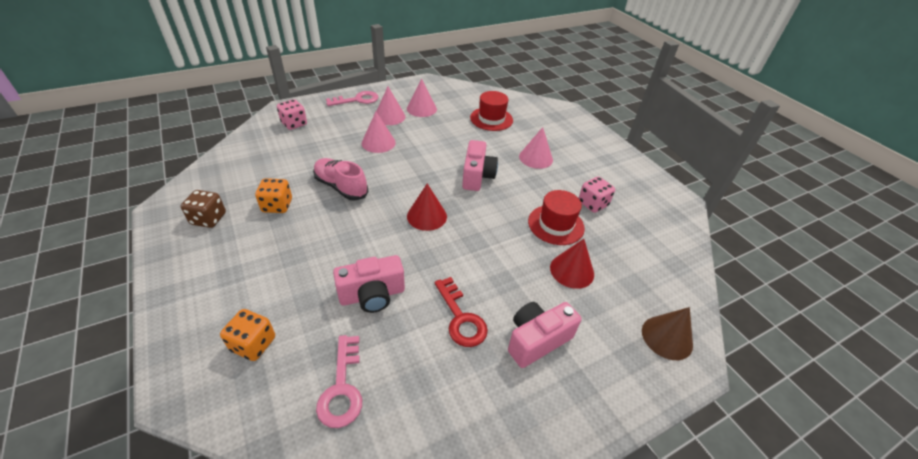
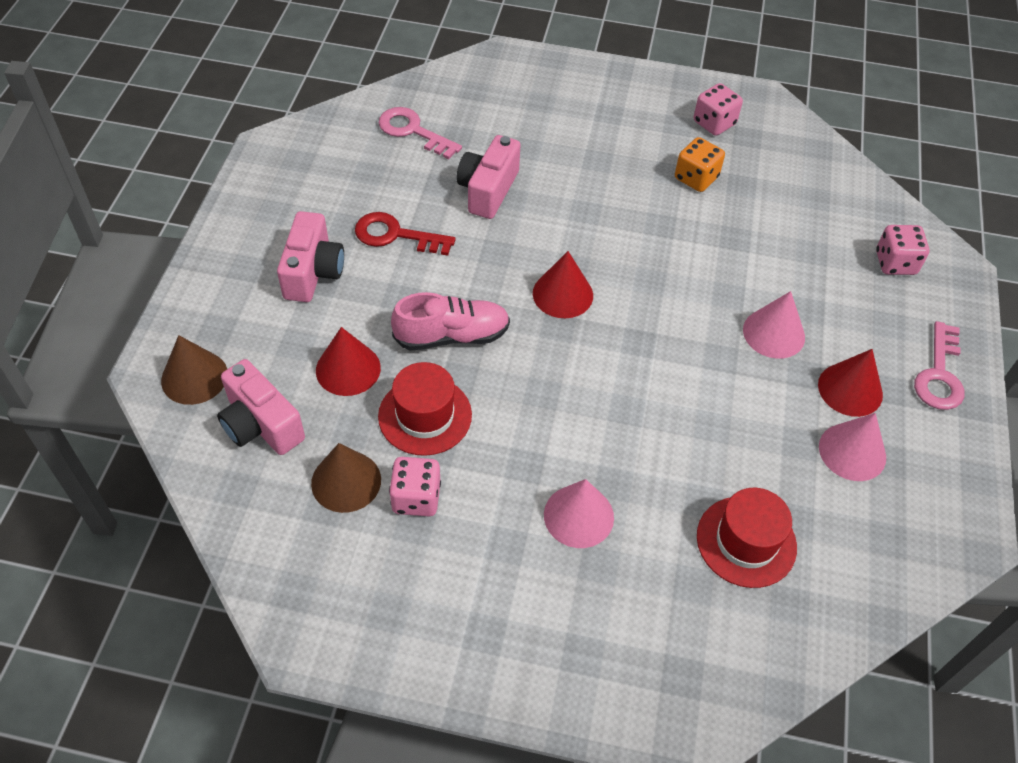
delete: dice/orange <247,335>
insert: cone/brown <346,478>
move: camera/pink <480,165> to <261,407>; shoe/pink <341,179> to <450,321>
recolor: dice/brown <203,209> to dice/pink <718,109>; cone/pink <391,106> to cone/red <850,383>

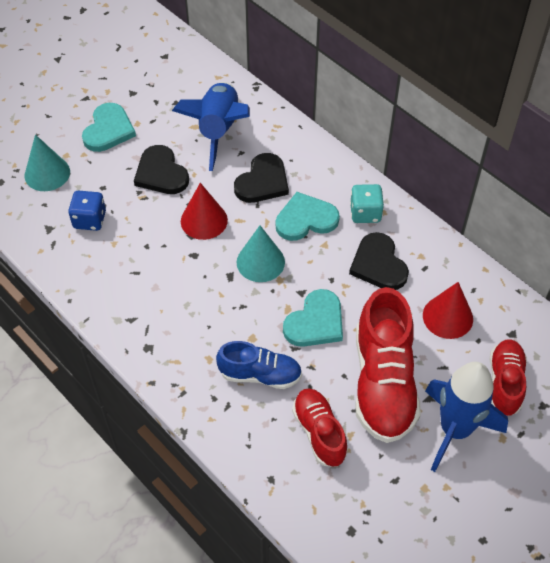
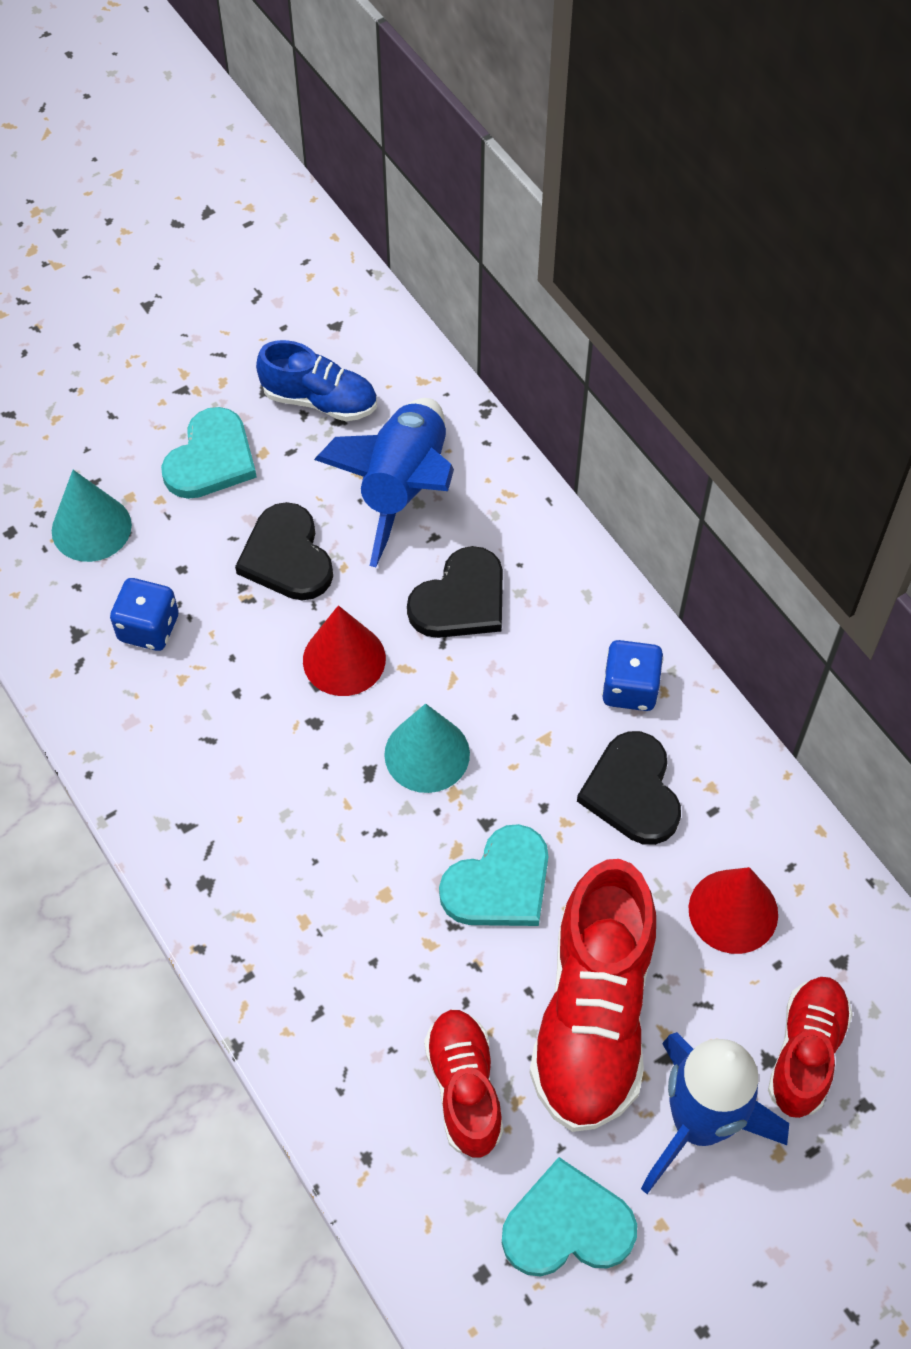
move: shoe/blue <259,365> to <316,380>; heart/turquoise <307,216> to <569,1216>
recolor: dice/turquoise <367,203> to dice/blue <633,675>

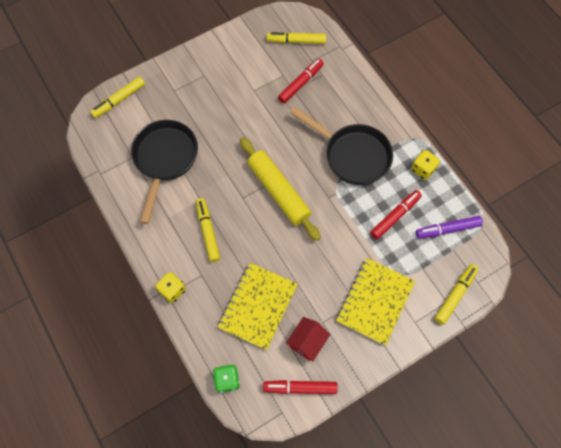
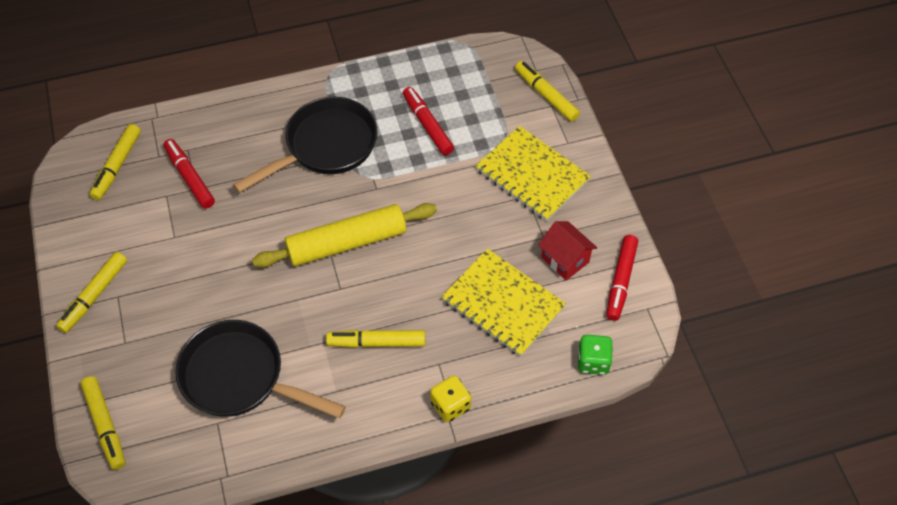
delete: dice/yellow <425,165>; marker/purple <449,227>
insert: marker/yellow <91,292>

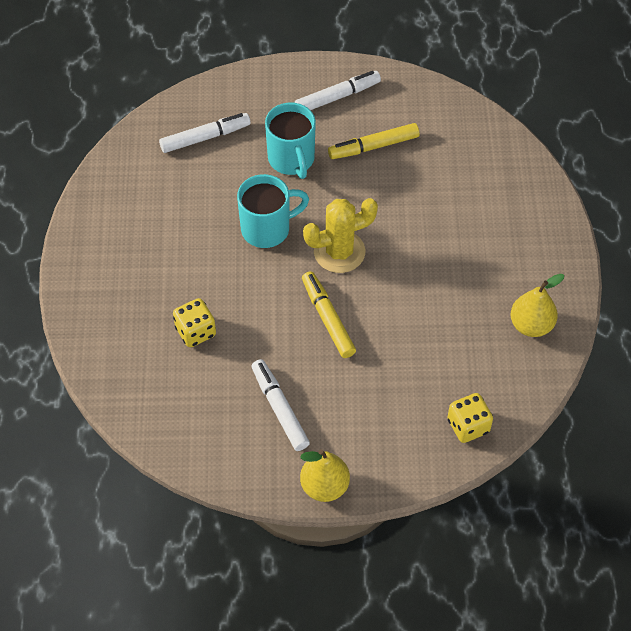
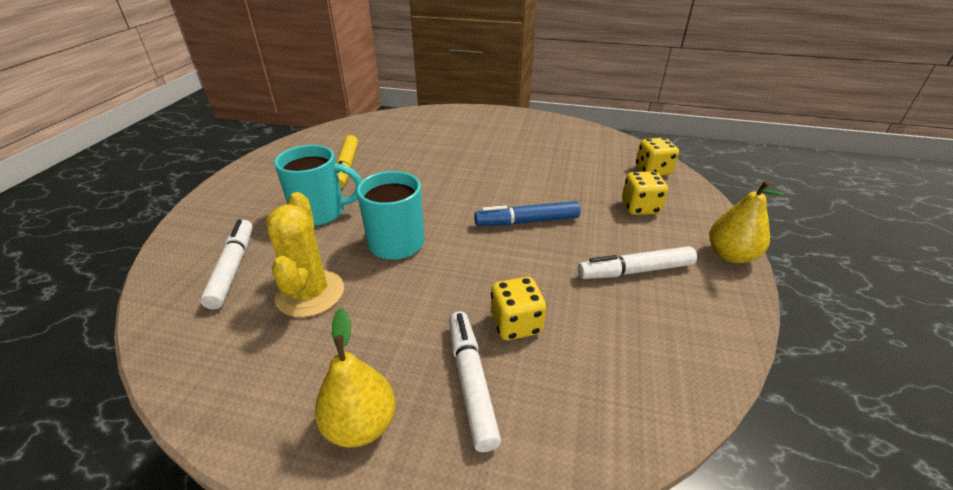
insert: dice/yellow <645,193>
move: cactus/yellow <340,235> to <305,254>; pear/yellow <537,305> to <355,378>; marker/white <338,90> to <475,381>
recolor: marker/yellow <329,314> to marker/blue <527,213>

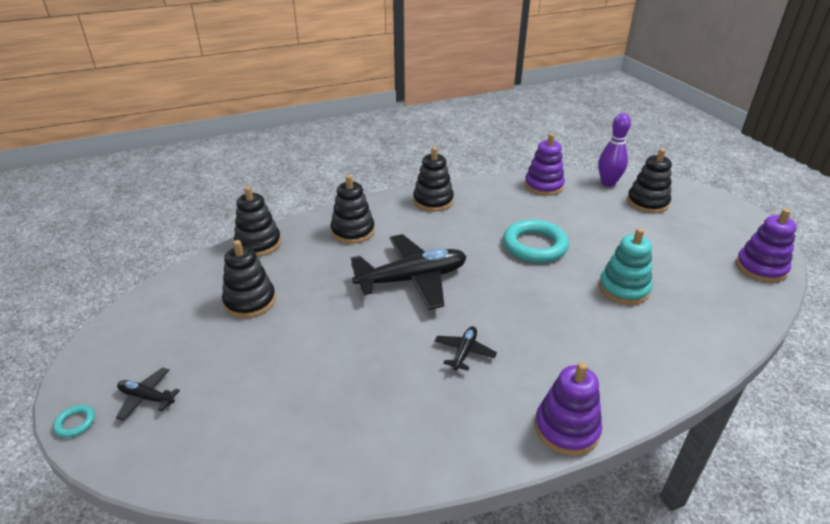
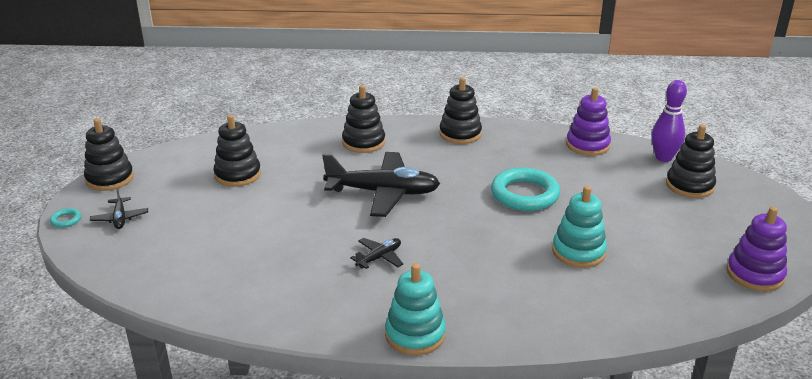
move: stacking toy/black <257,221> to <109,154>
recolor: stacking toy/purple <568,409> to stacking toy/turquoise <415,309>
rotate: plane/black <148,394> = <119,208> 150 degrees counterclockwise

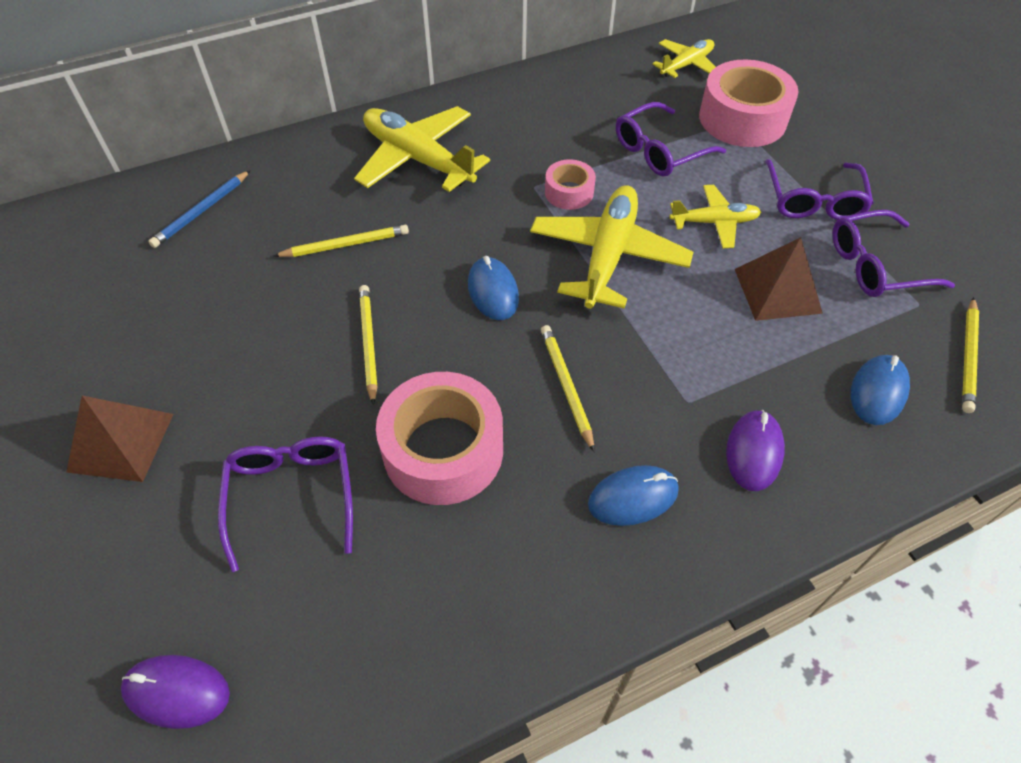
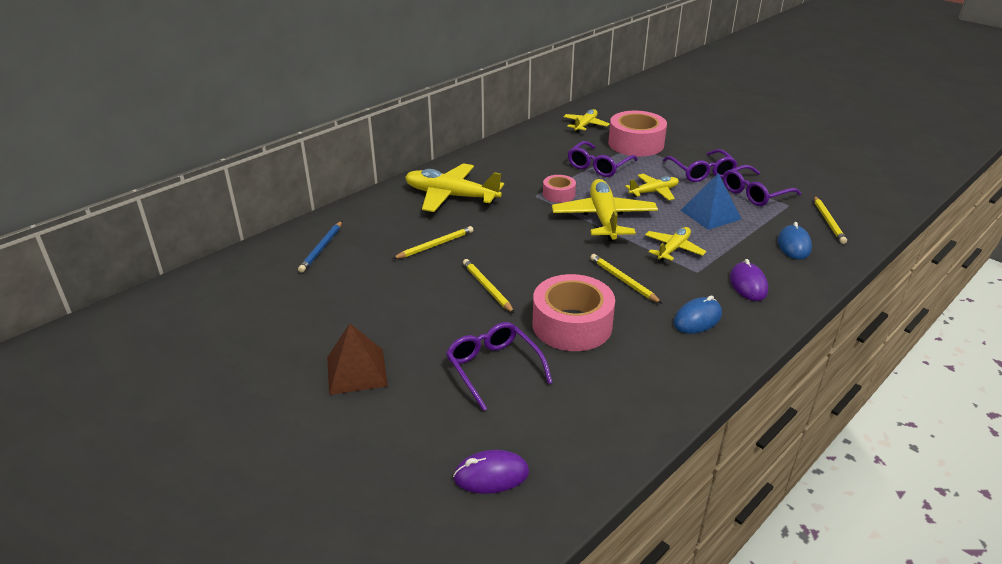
delete: mouse/blue <493,288>
insert: plane/yellow <675,244>
recolor: pyramid/brown <779,279> to pyramid/blue <711,201>

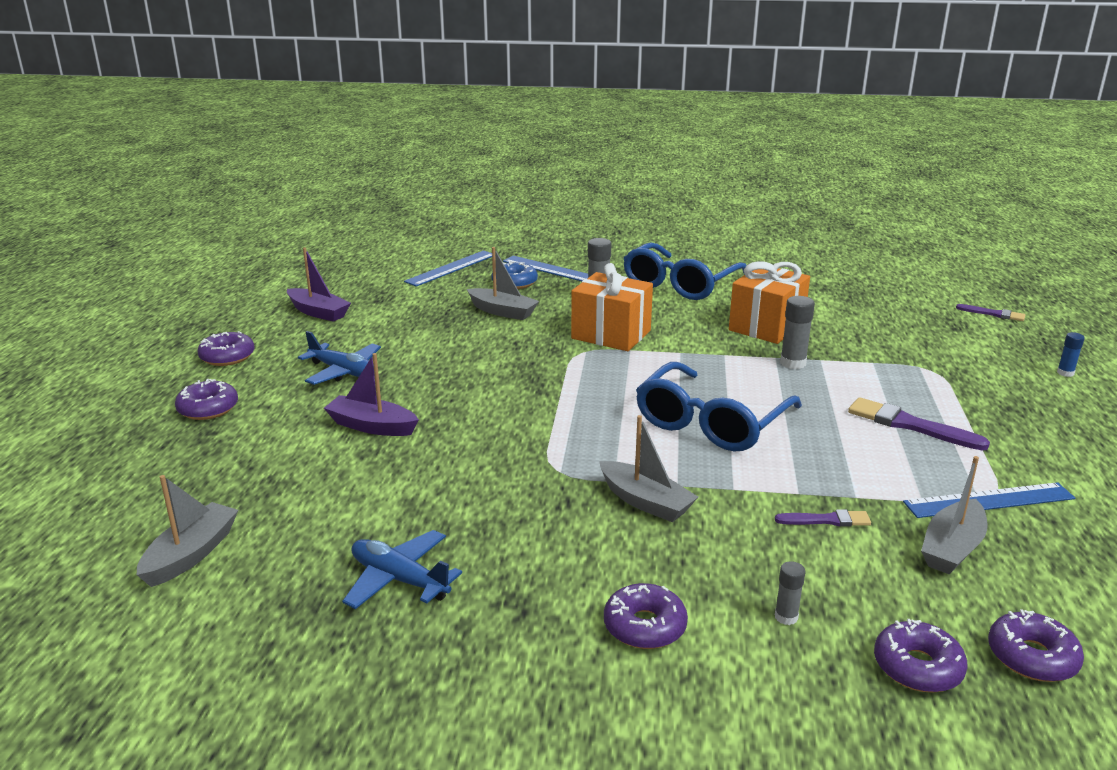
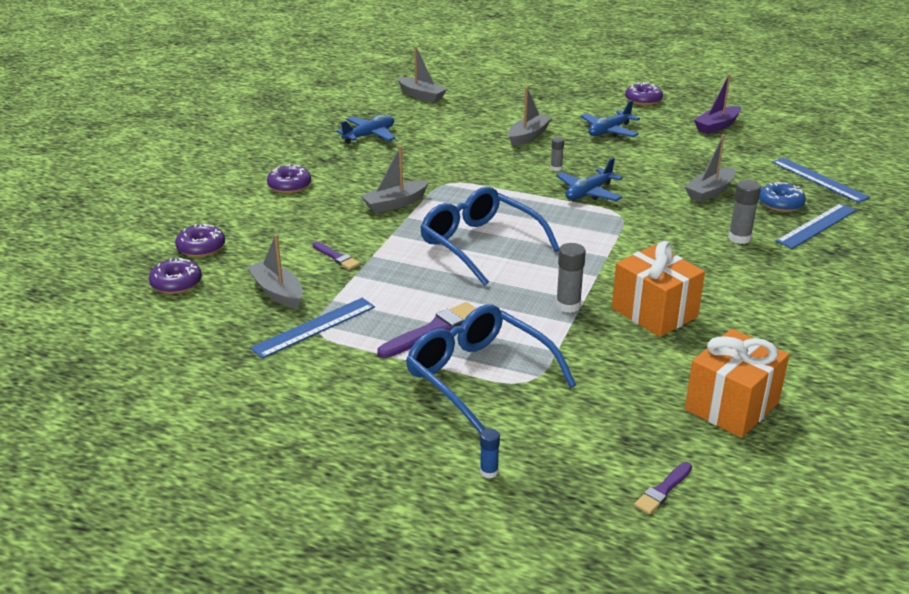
delete: donut/purple <206,399>
insert: plane/blue <589,179>
move: glasses/blue <685,271> to <491,369>; glue stick/grey <790,593> to <557,154>; gift/orange <612,307> to <737,383>
recolor: boat/purple <371,394> to boat/grey <530,116>
rotate: ruler/blue <989,500> = <312,328> 45 degrees clockwise; brush/purple <823,518> = <336,255> 60 degrees counterclockwise

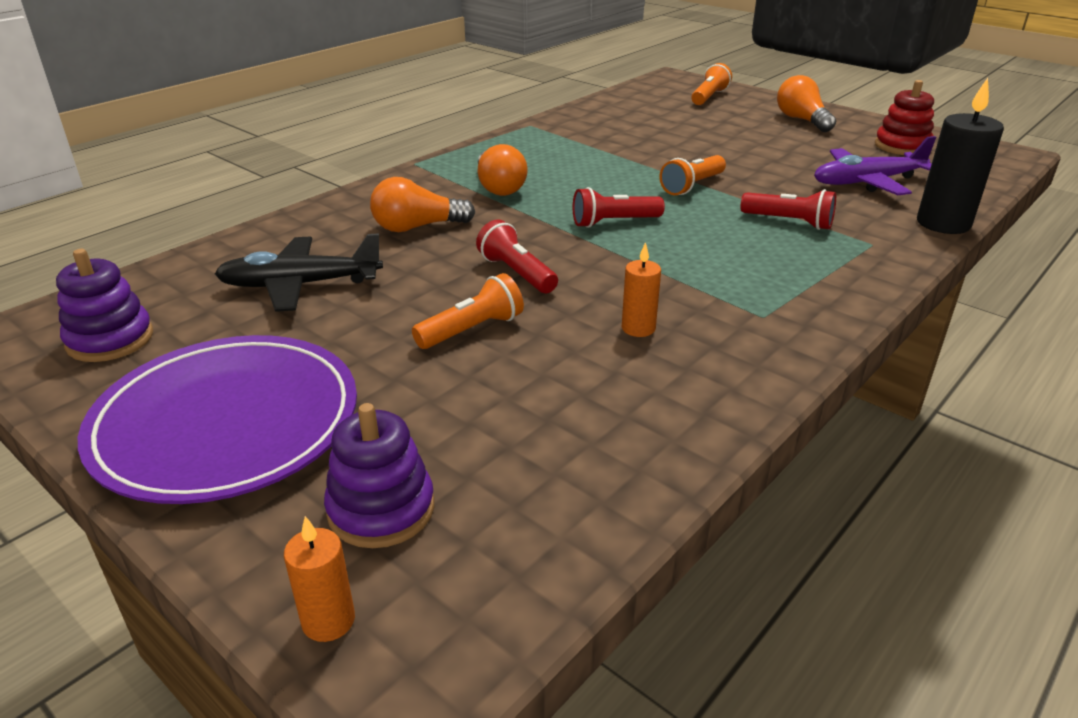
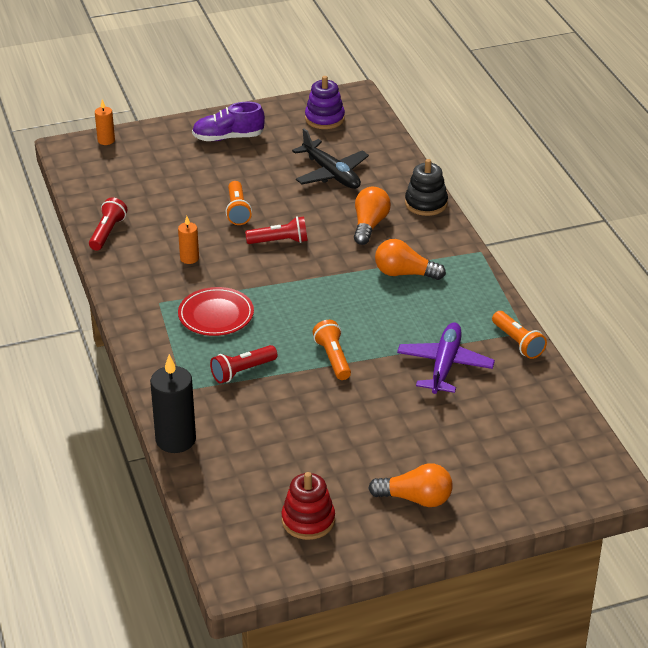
delete: stacking toy/purple <379,475>
insert: plate/red <216,311>; stacking toy/black <426,187>
move: flashlight/red <619,207> to <108,224>; plane/purple <875,165> to <446,358>; flashlight/orange <711,84> to <519,335>
replace: plate/purple <217,419> to shoe/purple <228,121>
rotate: plane/black <299,272> = <330,158> 120 degrees clockwise

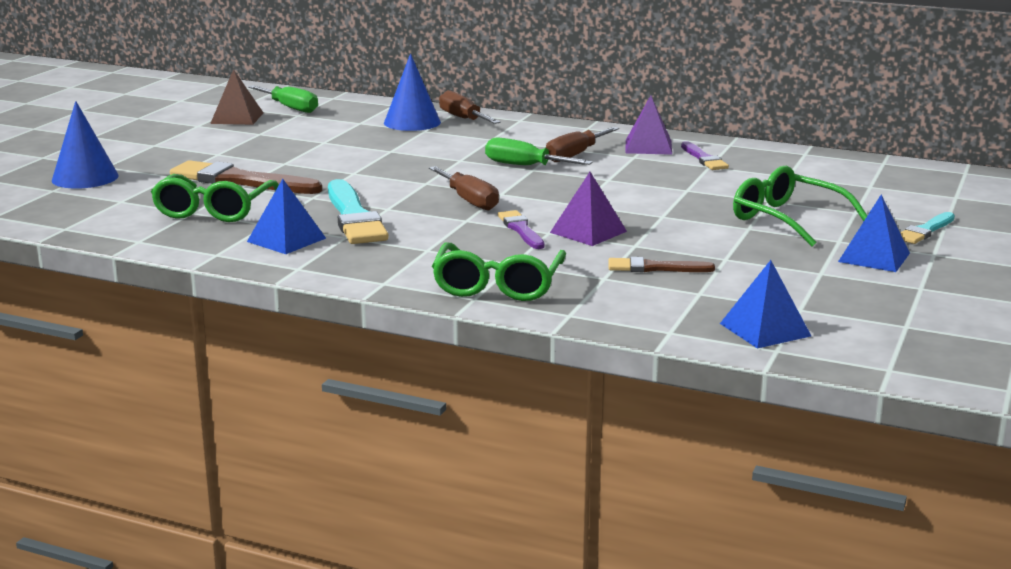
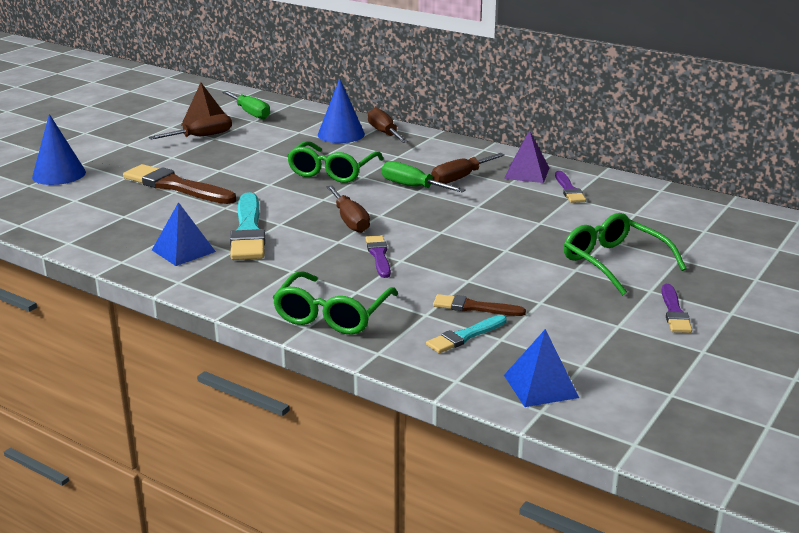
delete: pyramid/purple <588,209>
insert: screwdriver/brown <190,126>
move: glasses/green <215,198> to <335,162>; brush/turquoise <927,228> to <466,334>
replace: pyramid/blue <874,233> to brush/purple <677,308>

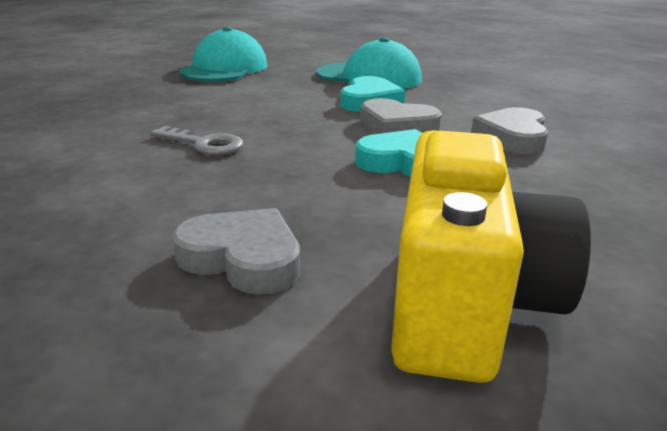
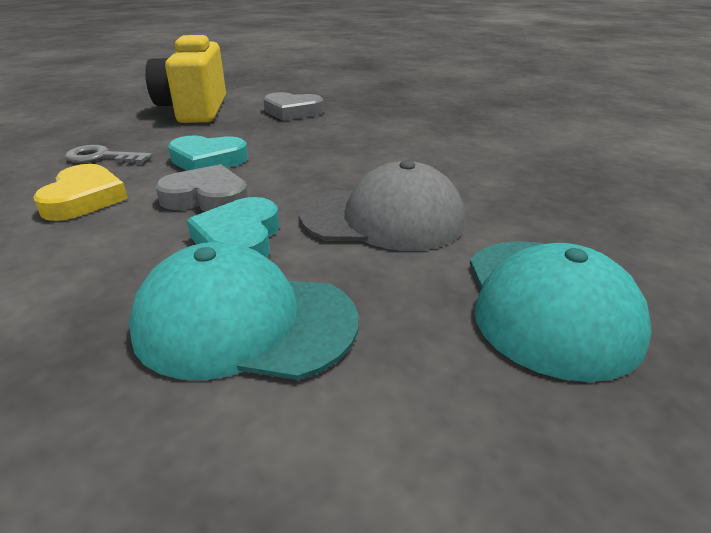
insert: cap/grey <382,205>
move: key/grey <196,140> to <109,154>
recolor: heart/grey <509,131> to heart/yellow <80,192>

